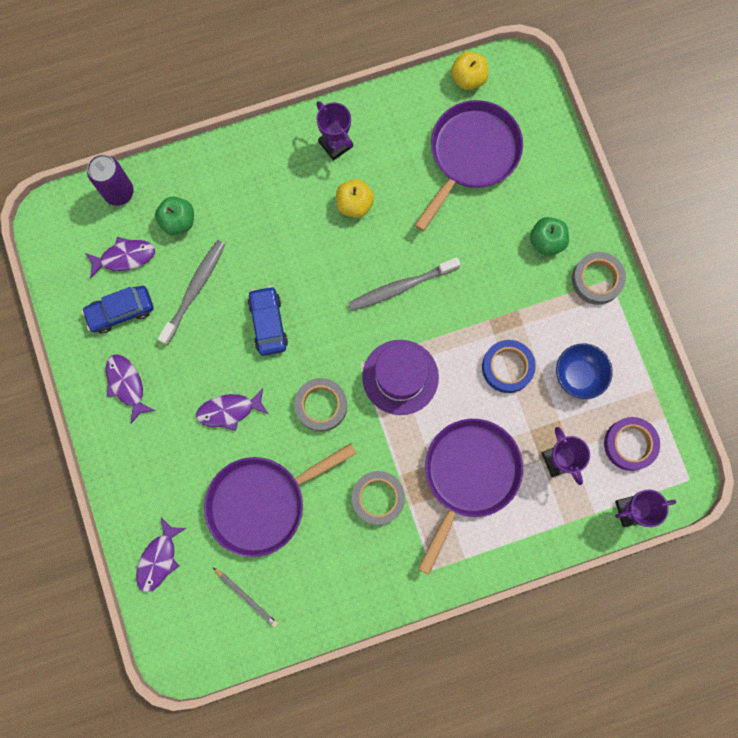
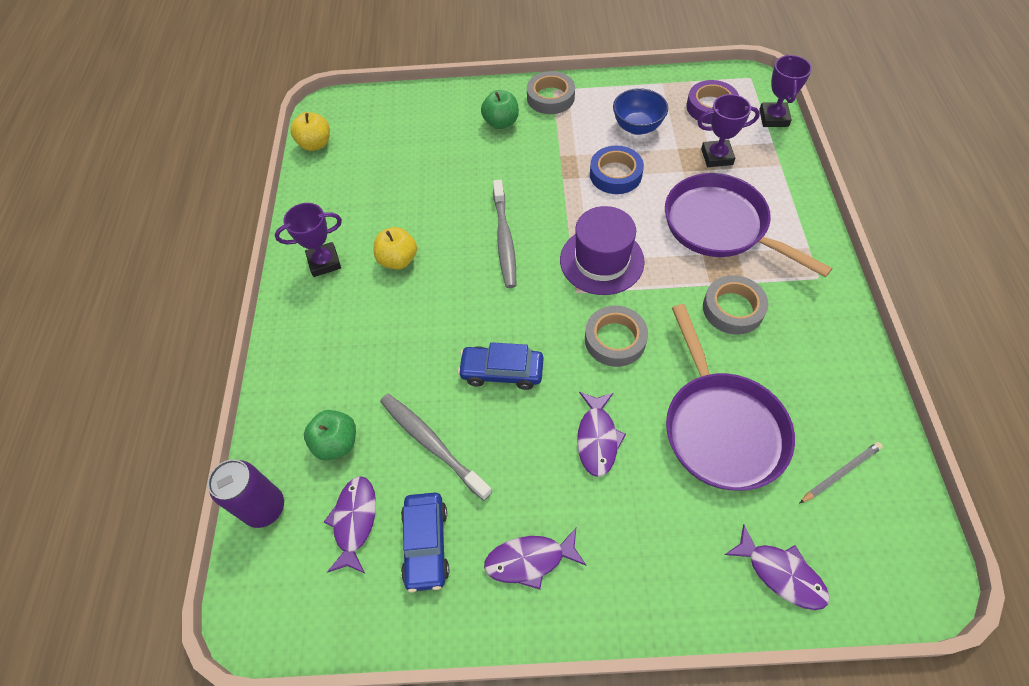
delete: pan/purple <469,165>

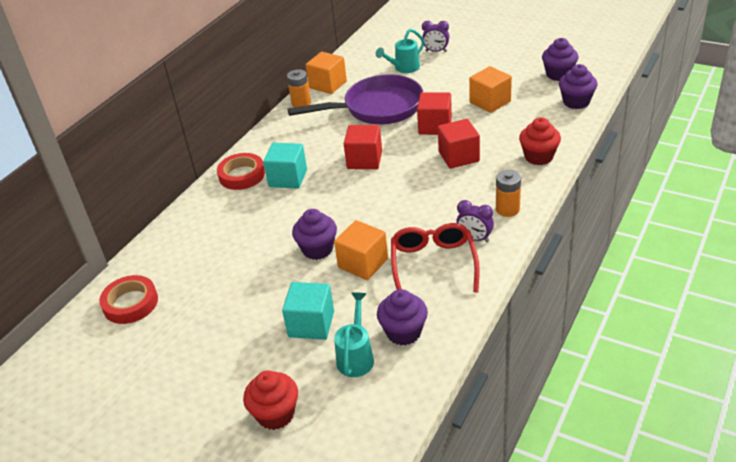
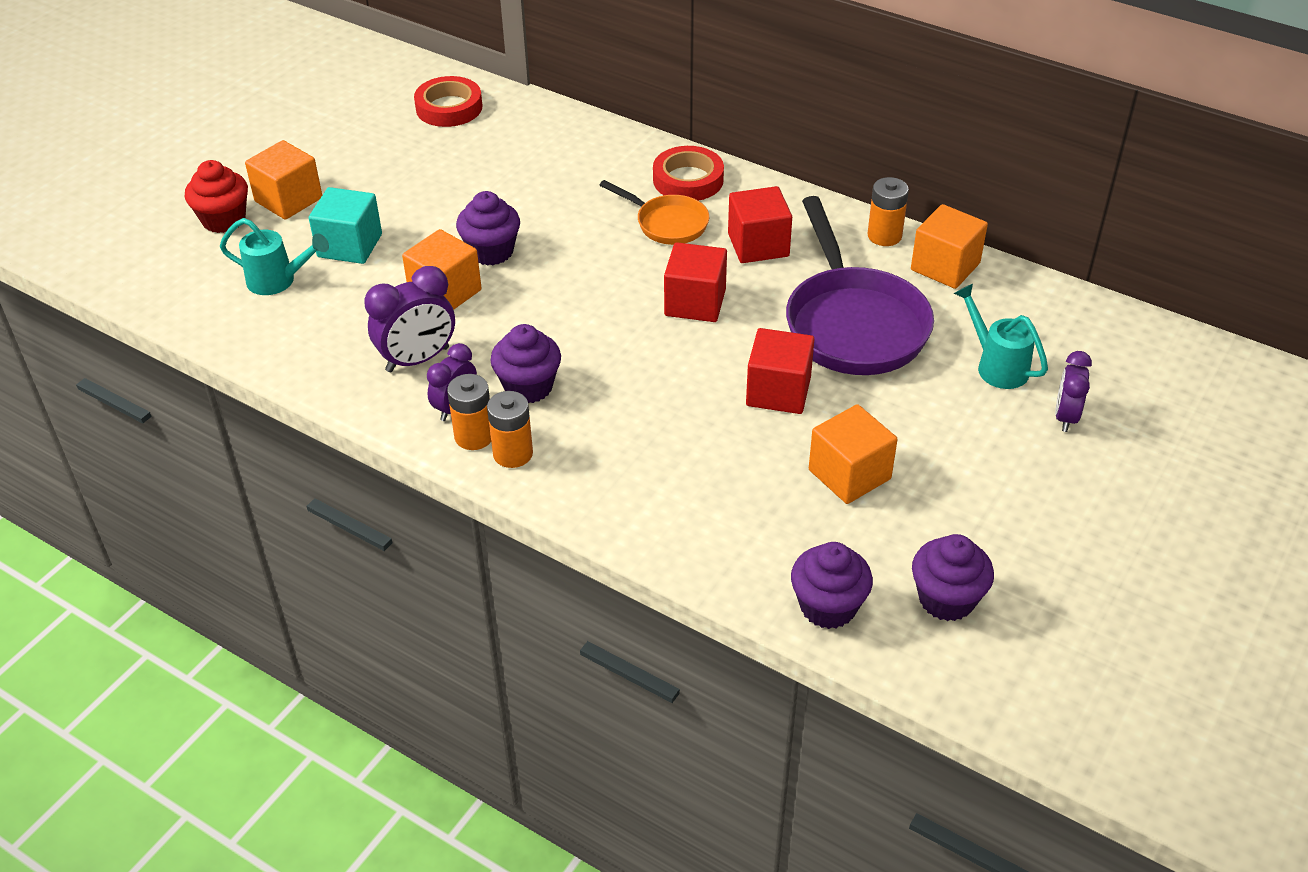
delete: cupcake/red <540,141>
insert: cube/orange <283,180>; battery/orange <469,412>
move: cupcake/purple <402,317> to <525,363>; cube/red <459,144> to <760,224>
replace: glasses/red <435,258> to clock/purple <409,319>; cube/turquoise <285,166> to pan/orange <654,212>

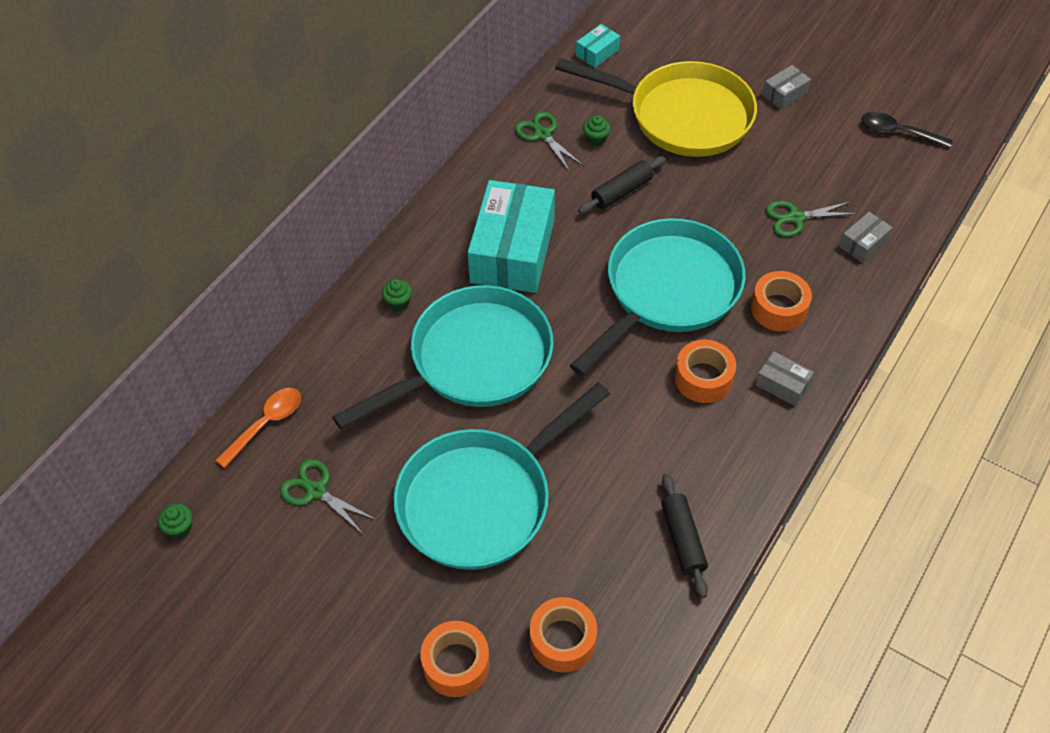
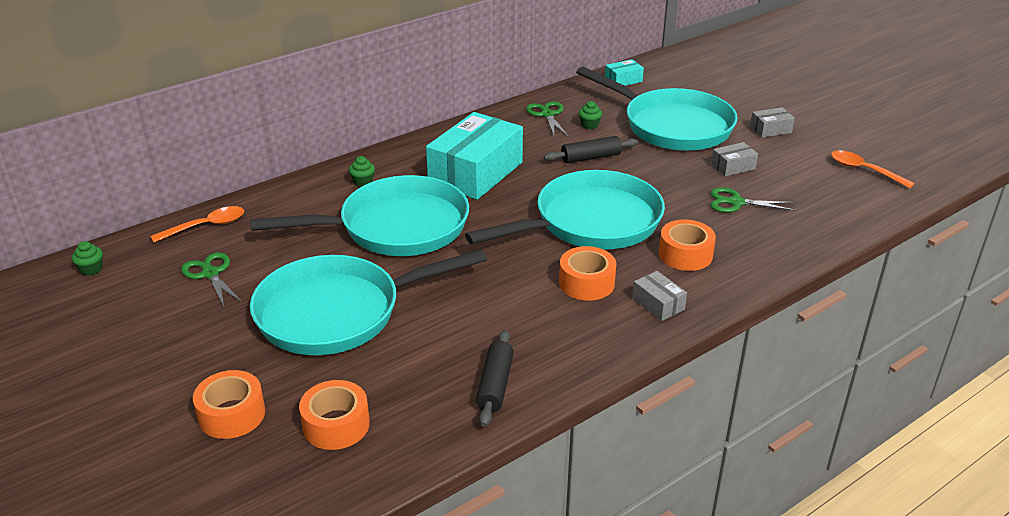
move: box/grey <866,237> to <734,159>
recolor: pan/yellow <656,107> to pan/turquoise <657,109>; spoon/black <907,130> to spoon/orange <873,169>

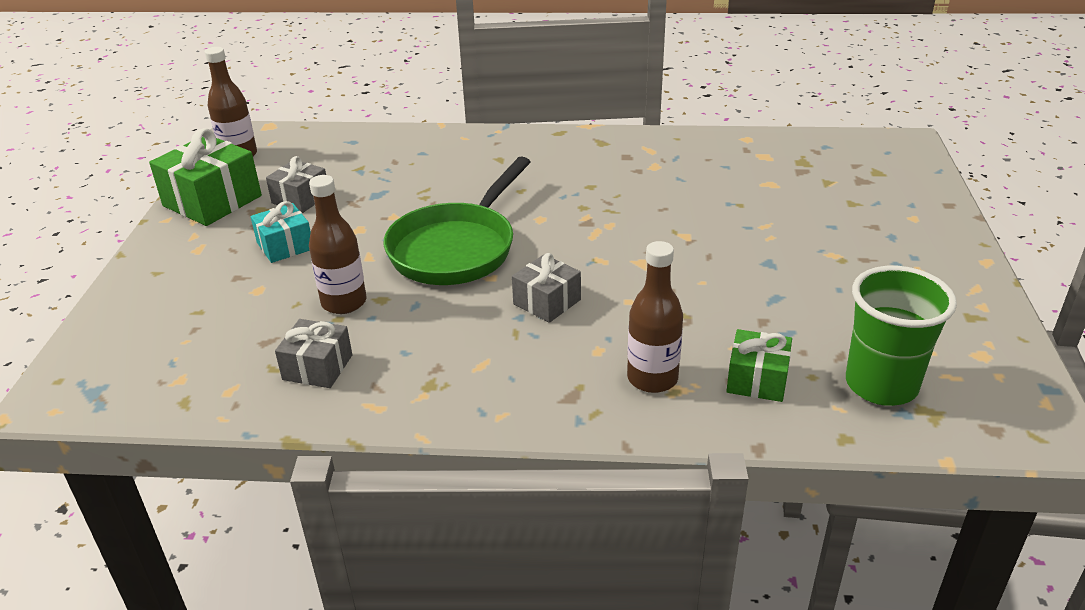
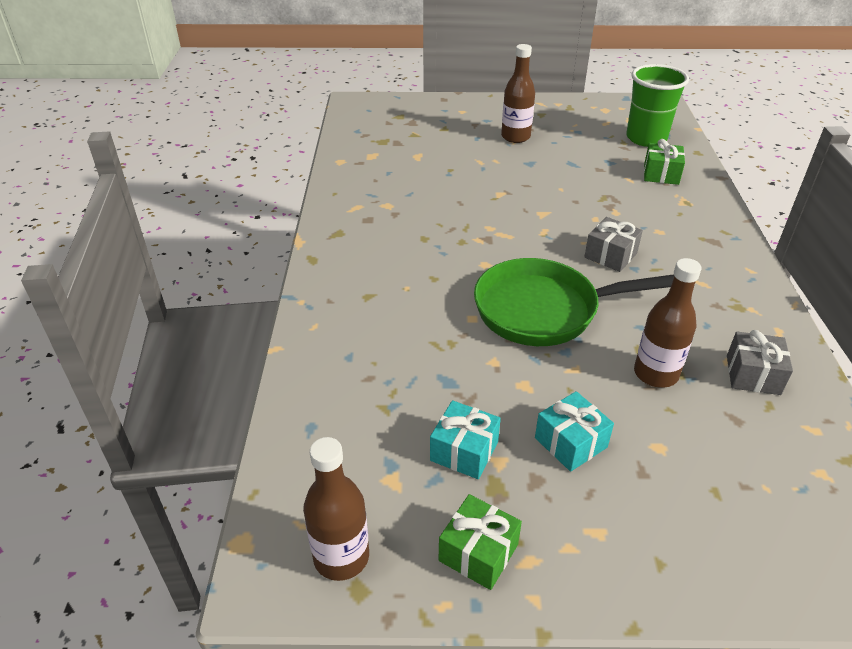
move: bottle/brown <655,317> to <518,93>
recolor: gift/grey <296,184> to gift/turquoise <465,439>
rotate: pan/green <457,220> = <574,302> 150 degrees clockwise
resize: gift/green <205,177> = <480,542> x0.59

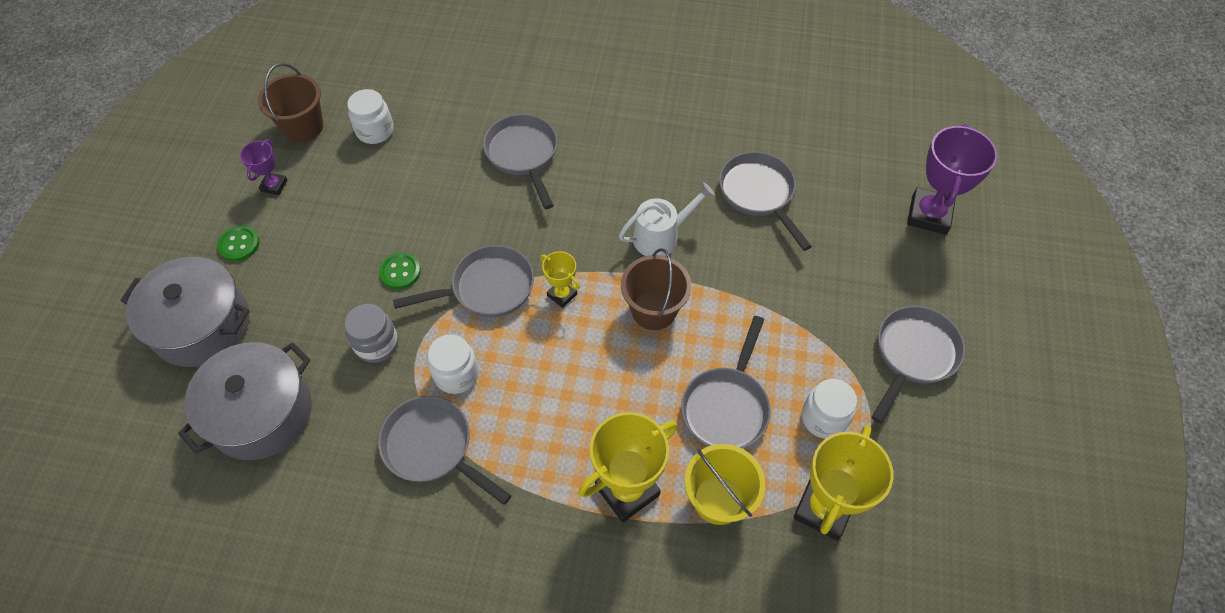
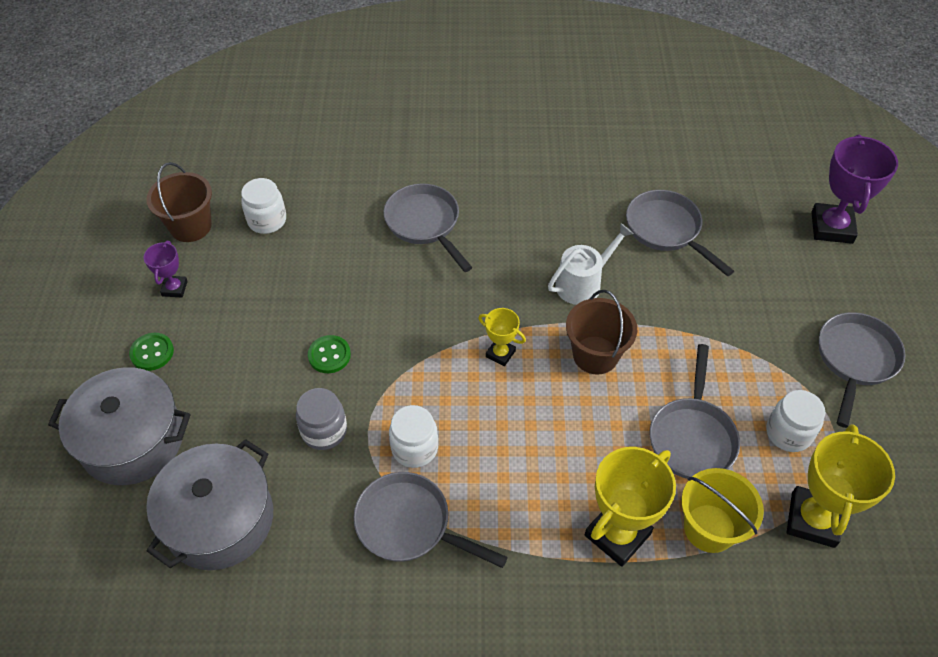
delete: pan/grey <463,281>

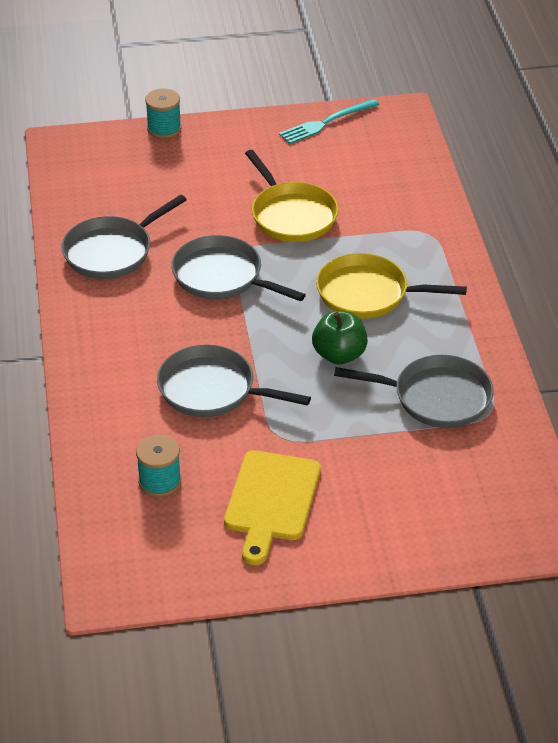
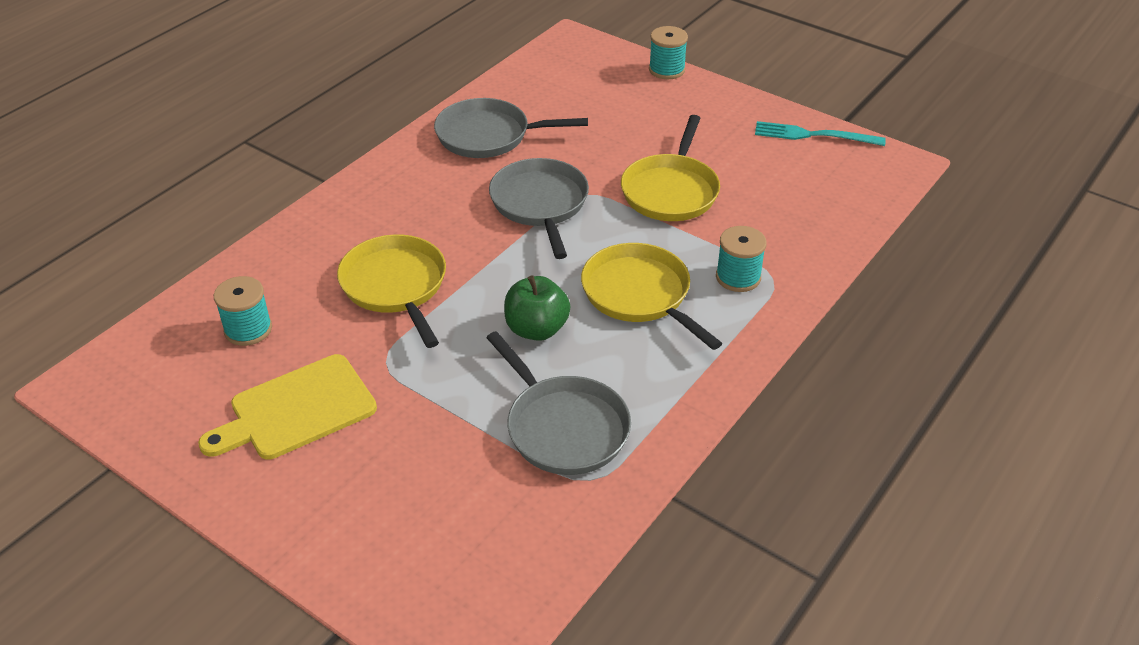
insert: spool/turquoise <741,259>
recolor: pan/grey <234,380> to pan/yellow <391,291>

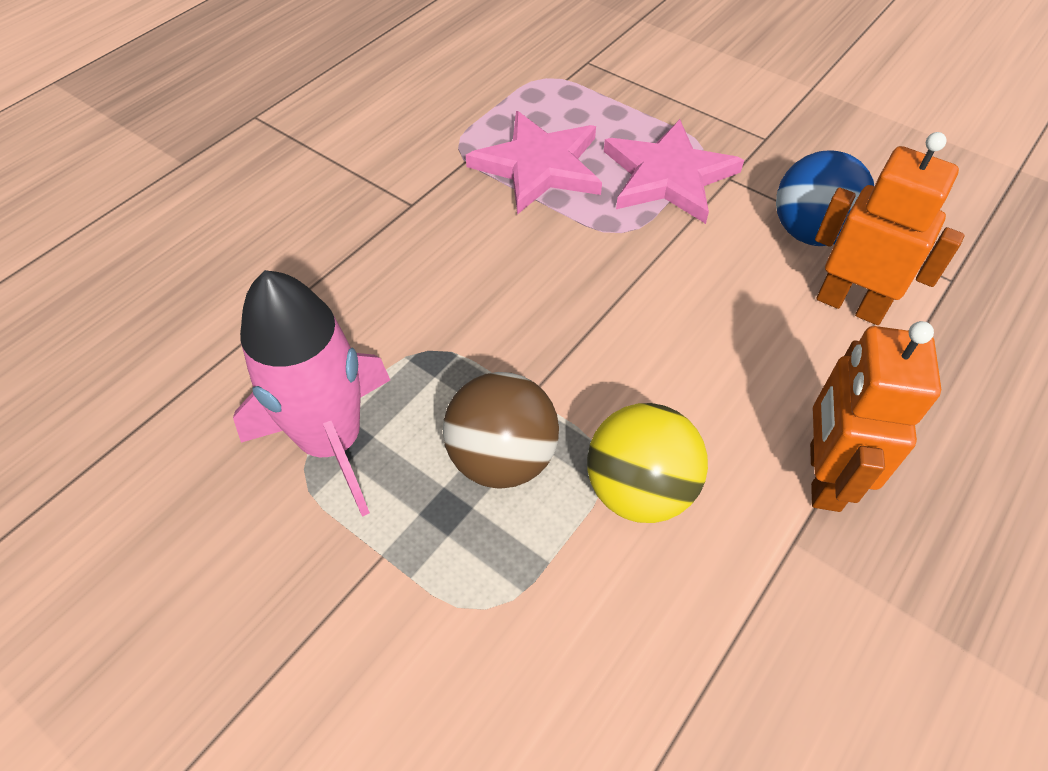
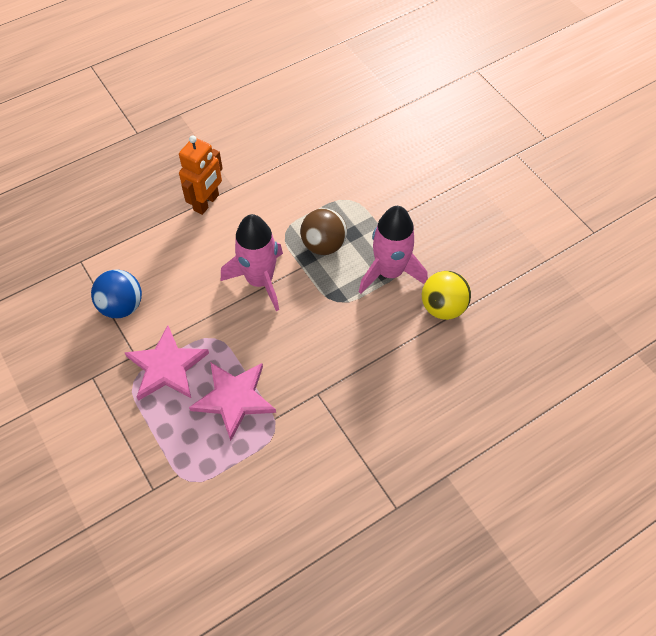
delete: robot/orange <890,228>
insert: rocket/pink <252,262>
move: ball/yellow <647,463> to <446,295>

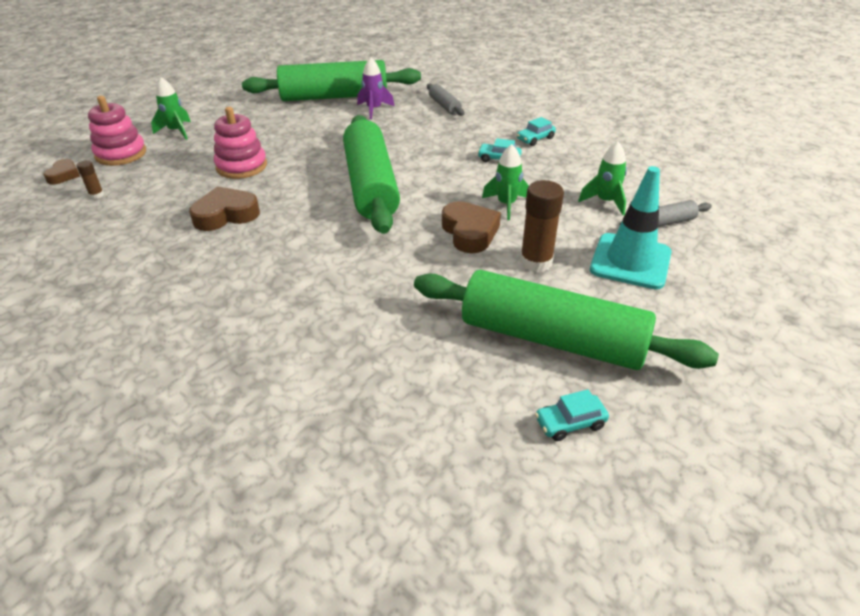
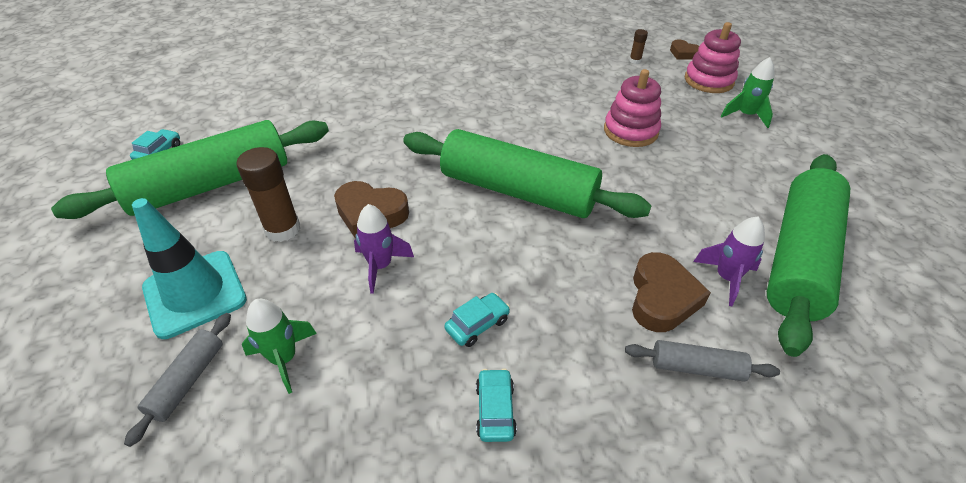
move: heart/brown <224,208> to <671,292>
recolor: rocket/green <505,182> to rocket/purple <384,249>

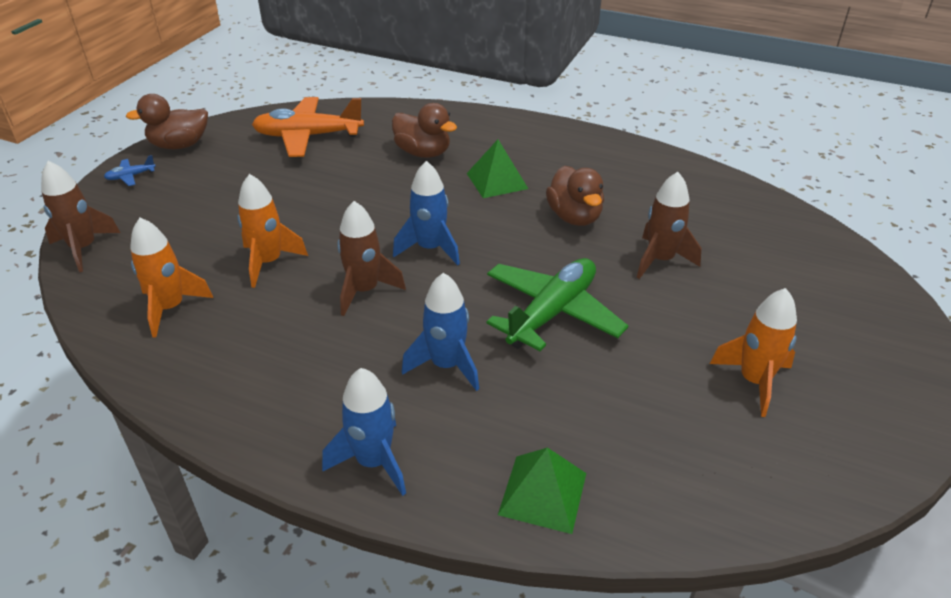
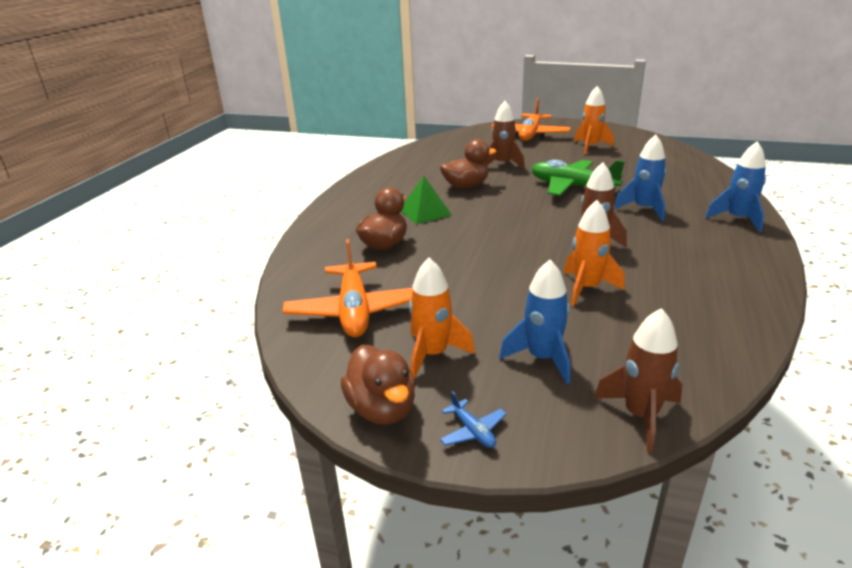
delete: pyramid/green <542,491>
insert: plane/orange <531,119>
move: rocket/orange <171,278> to <442,318>; rocket/blue <426,213> to <534,322>

